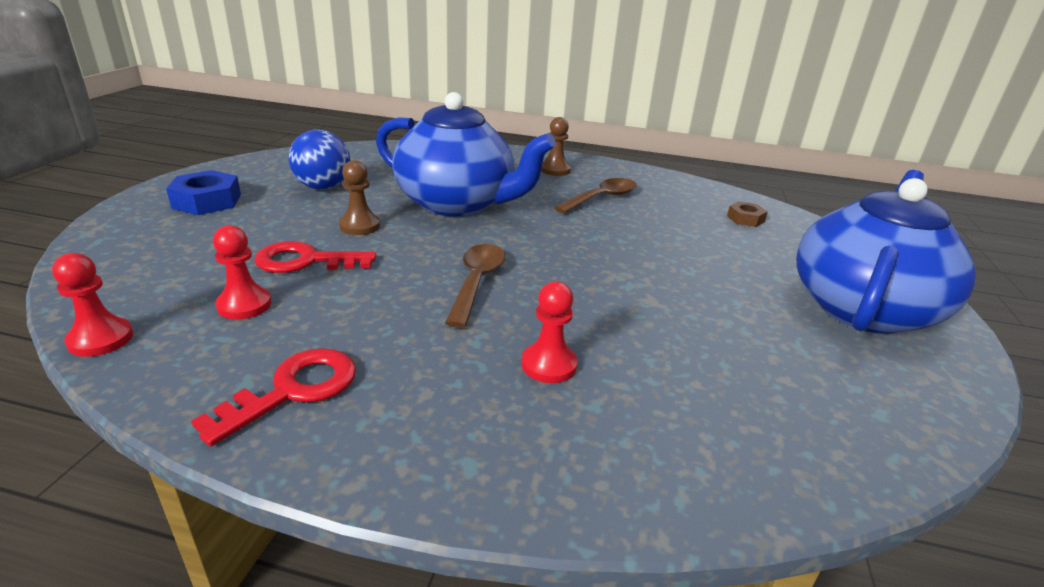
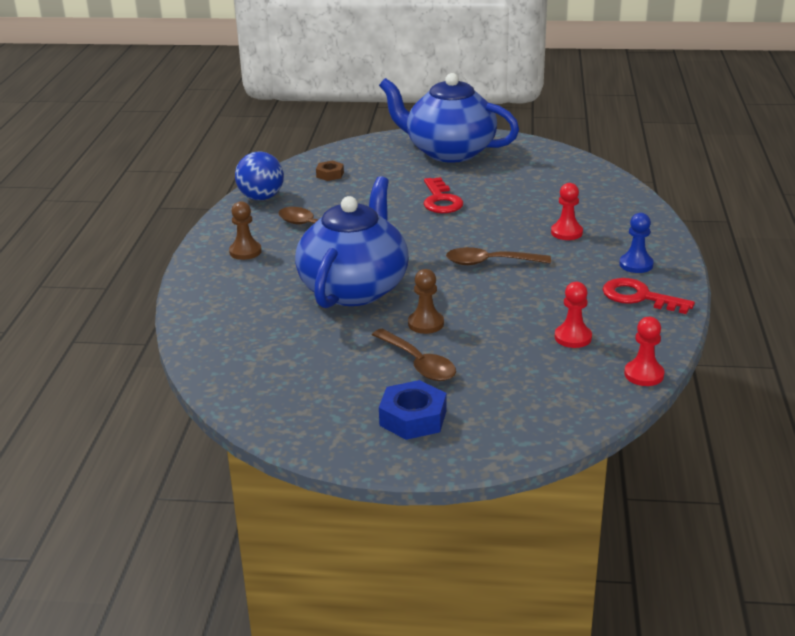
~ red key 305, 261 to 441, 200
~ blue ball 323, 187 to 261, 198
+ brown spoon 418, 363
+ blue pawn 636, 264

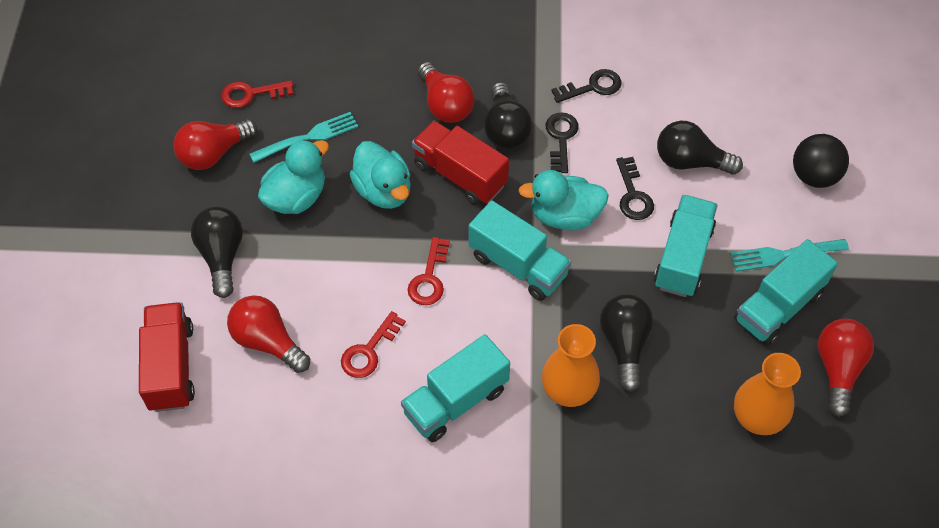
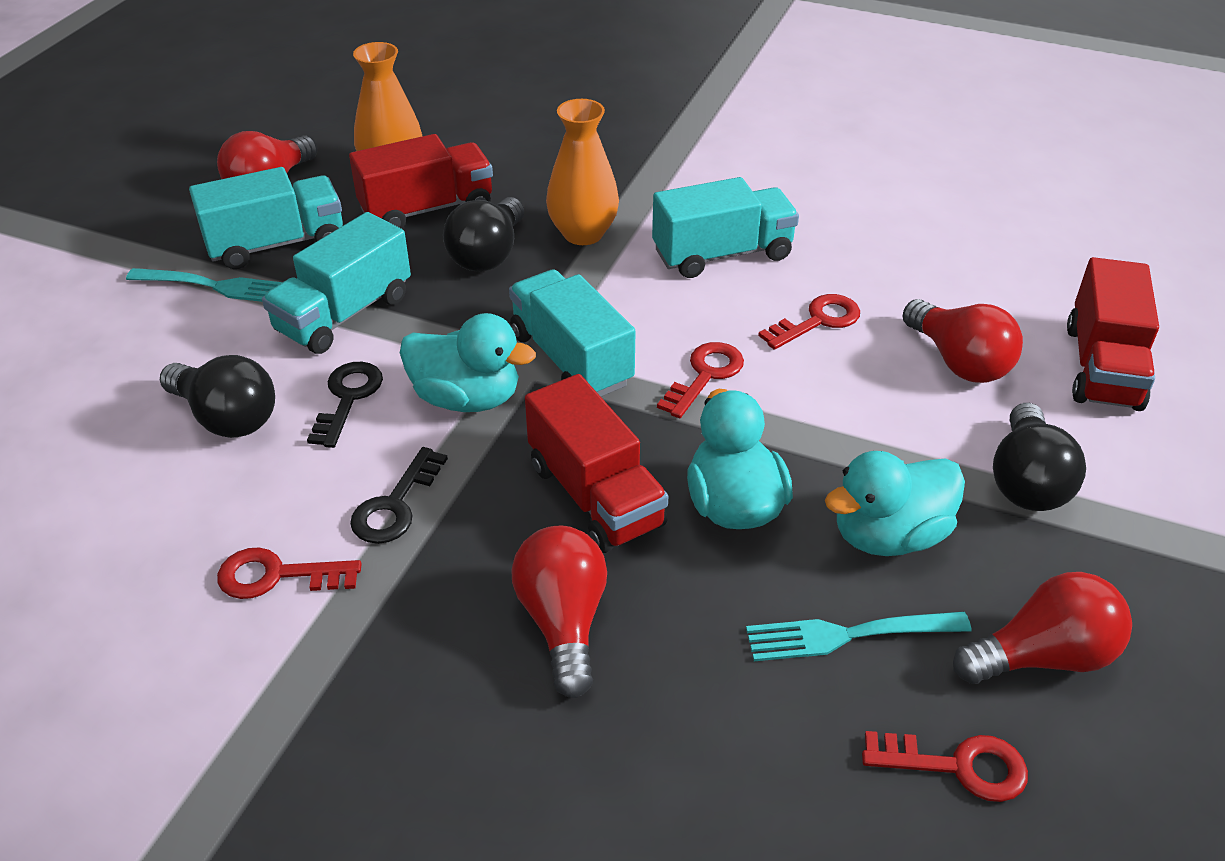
- black light bulb 505, 129
~ black key 592, 87 to red key 278, 576
- black ball 814, 176
+ red truck 427, 209

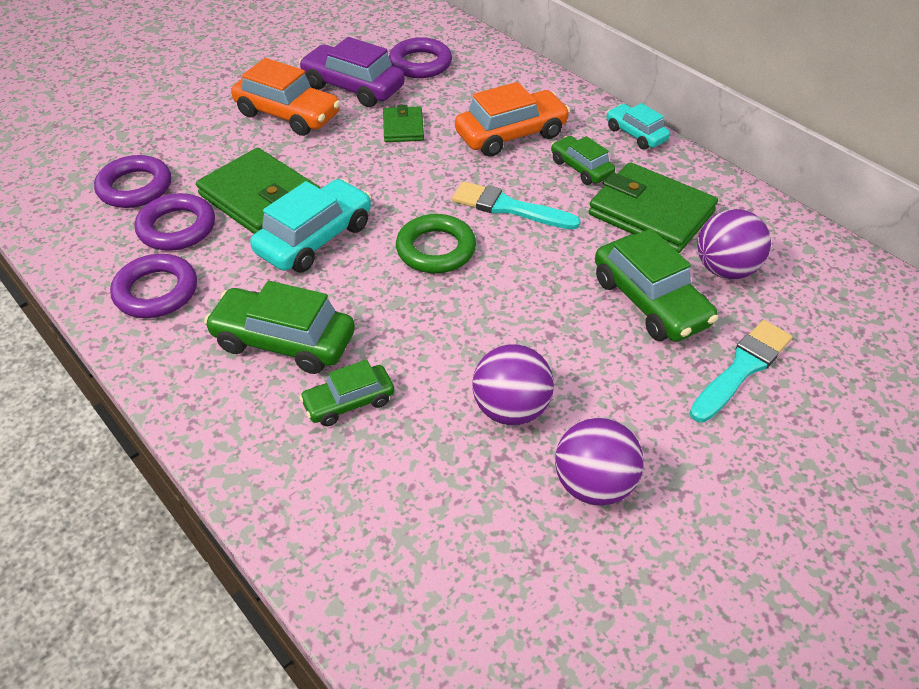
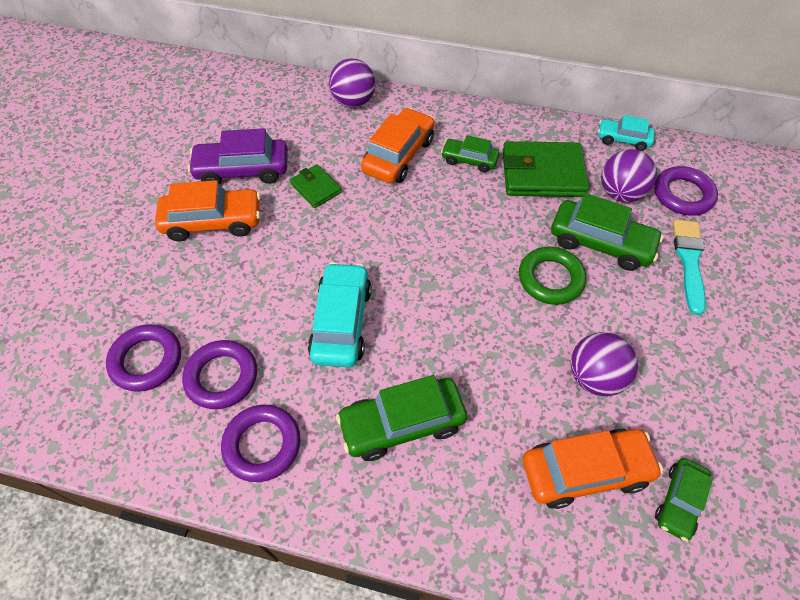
- green wallet 260, 198
~ green car 349, 402 to 679, 501
~ purple ring 420, 63 to 683, 195
~ green ring 436, 249 to 550, 279
- turquoise brush 509, 208
~ purple ball 593, 485 to 353, 102
~ turquoise car 636, 134 to 623, 139
+ orange car 585, 471

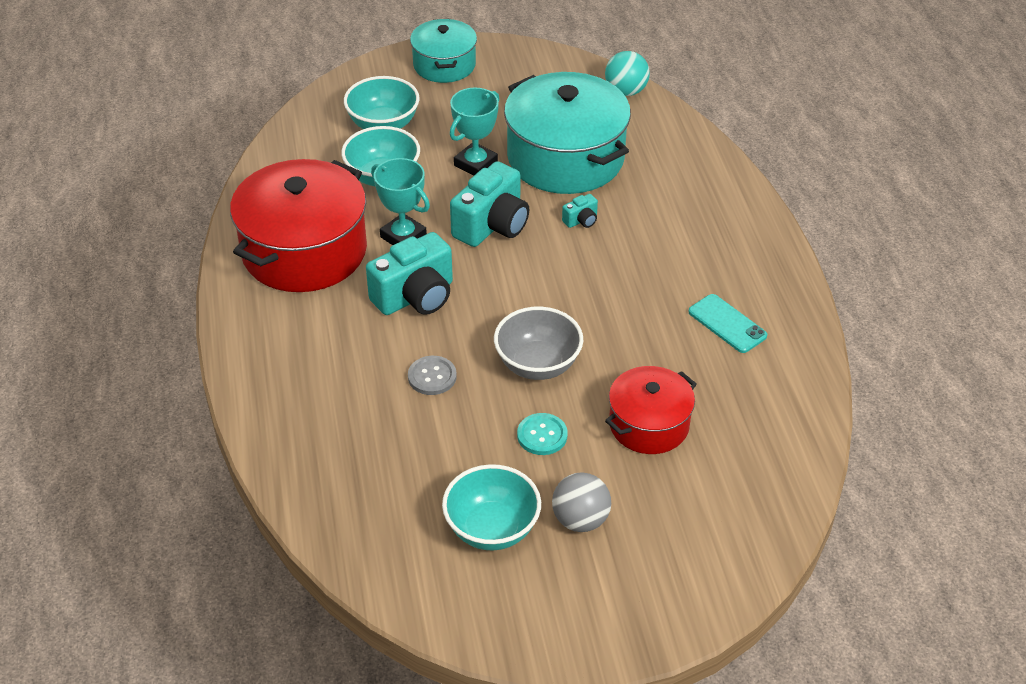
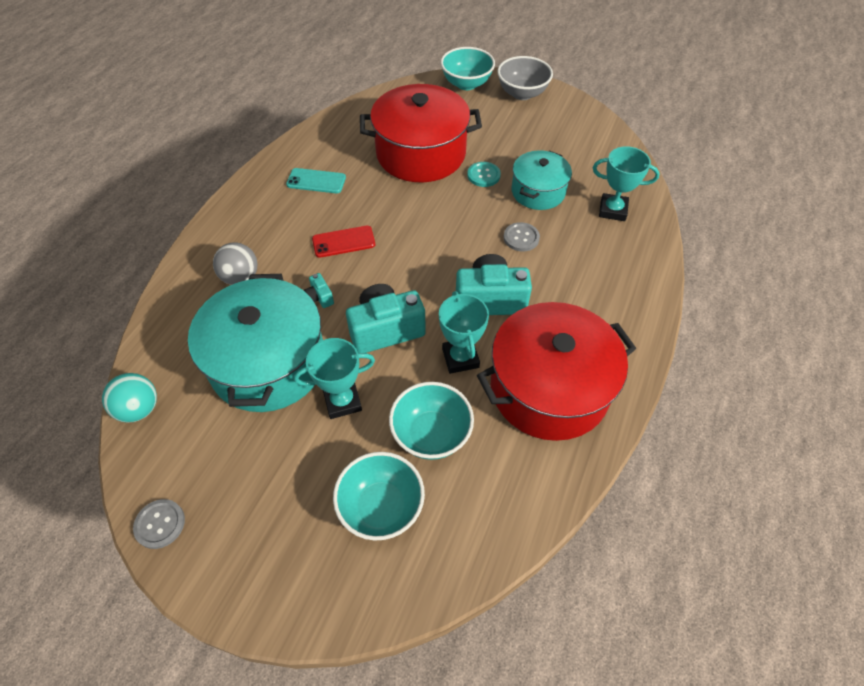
~ turquoise pot 444, 65 to 538, 192
~ turquoise bowl 492, 529 to 466, 84
~ grey bowl 538, 365 to 522, 93
~ grey ball 580, 520 to 240, 277
~ turquoise camera 581, 220 = 320, 297 120 degrees counterclockwise
~ red pot 649, 425 = 421, 153 x1.74
~ turquoise phone 727, 324 = 316, 181 75 degrees counterclockwise
+ grey button 160, 524
+ red phone 343, 242
+ turquoise trophy 612, 210

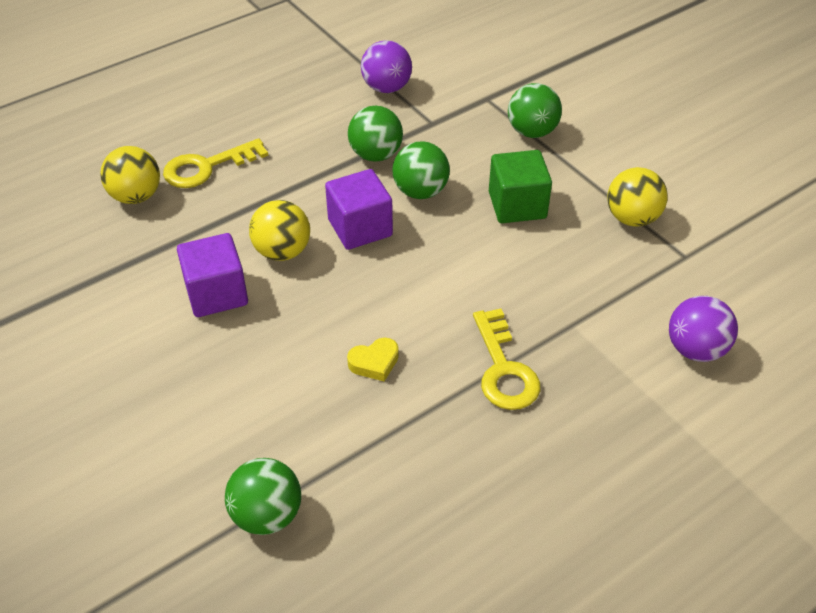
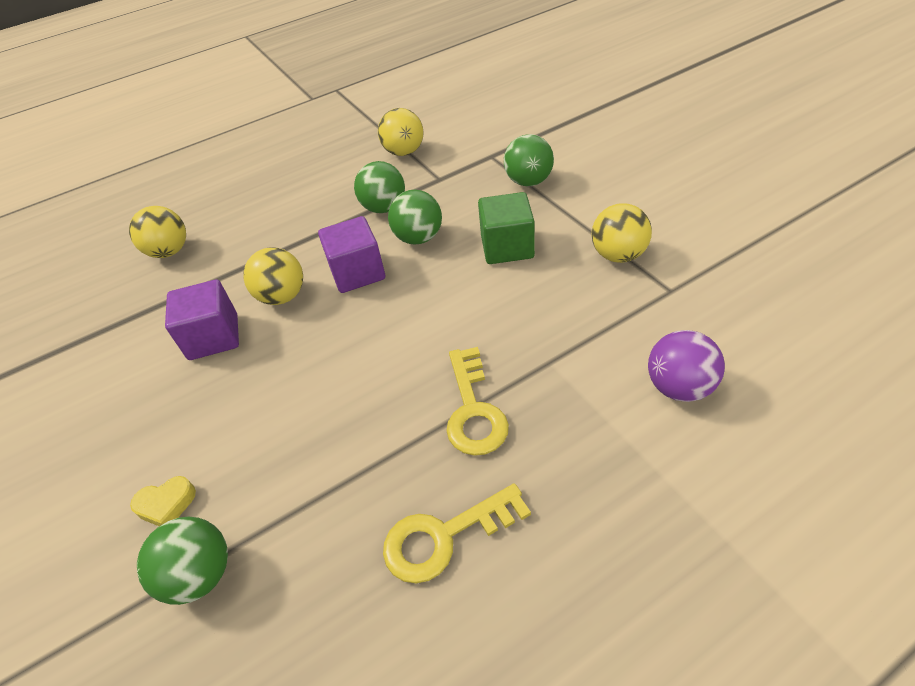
~ yellow key 207, 167 to 445, 536
~ yellow heart 374, 363 to 166, 504
~ purple ball 386, 88 to yellow ball 404, 152

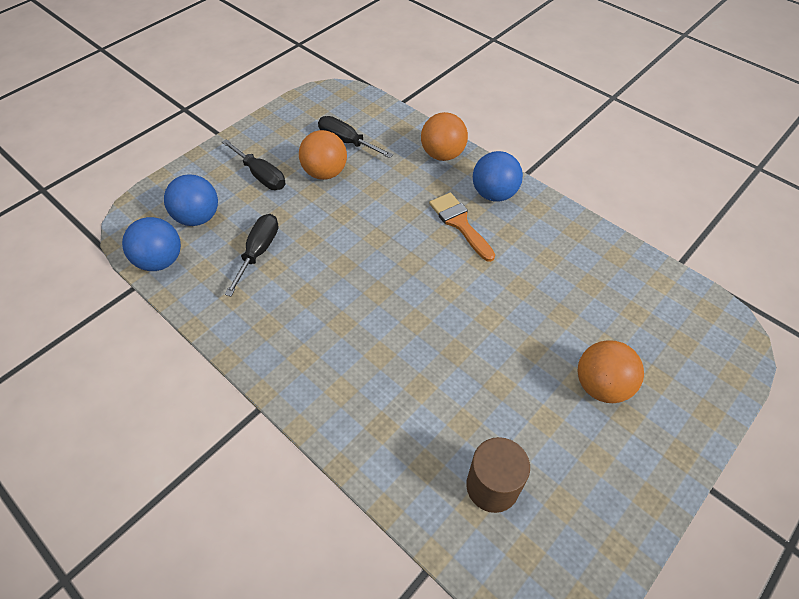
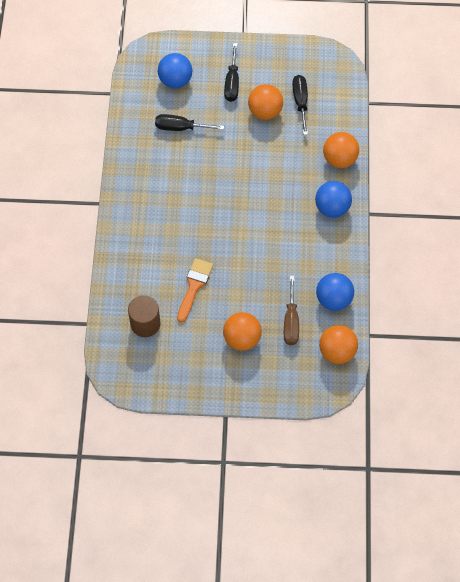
~ blue ball 160, 261 to 333, 299
~ black screwdriver 258, 252 = 180, 127 150 degrees counterclockwise
~ orange brush 459, 223 to 194, 286
+ brown screwdriver 291, 321
+ orange ball 337, 351

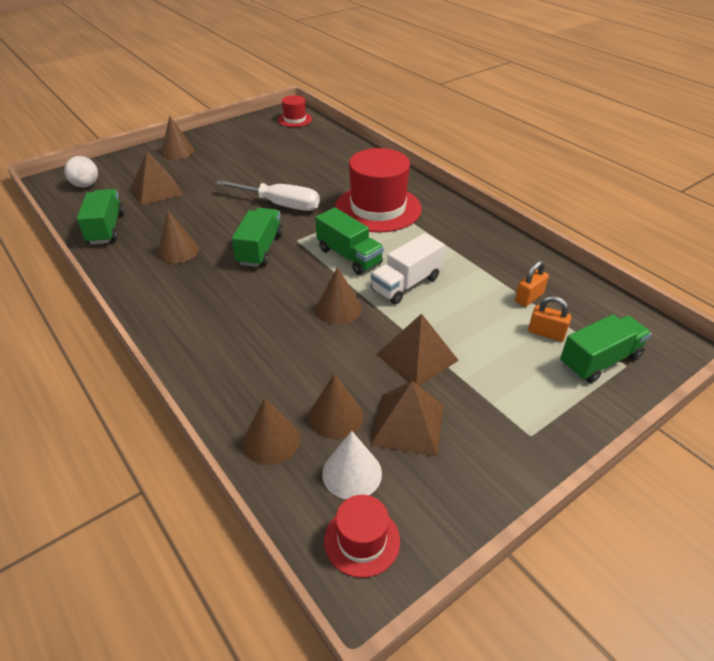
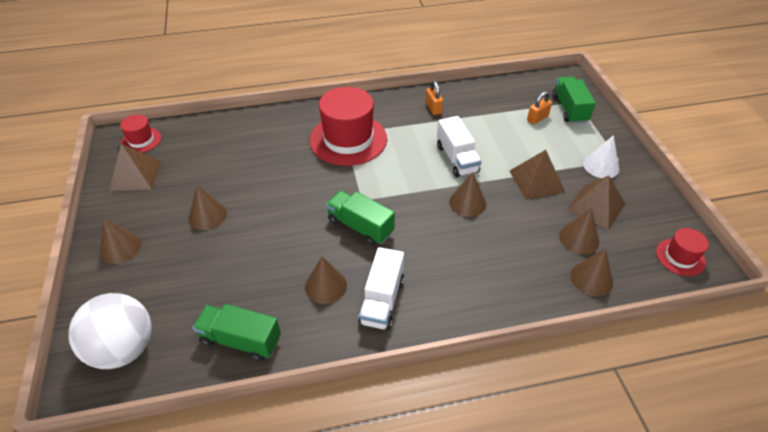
~ white ball 86, 185 = 124, 349 x1.82
~ brown pyramid 157, 190 to 135, 175
- white screwdriver 280, 204
- green truck 349, 256
~ white cone 352, 473 to 601, 166
~ orange padlock 529, 298 to 433, 108
+ brown cone 207, 215
+ white truck 382, 300

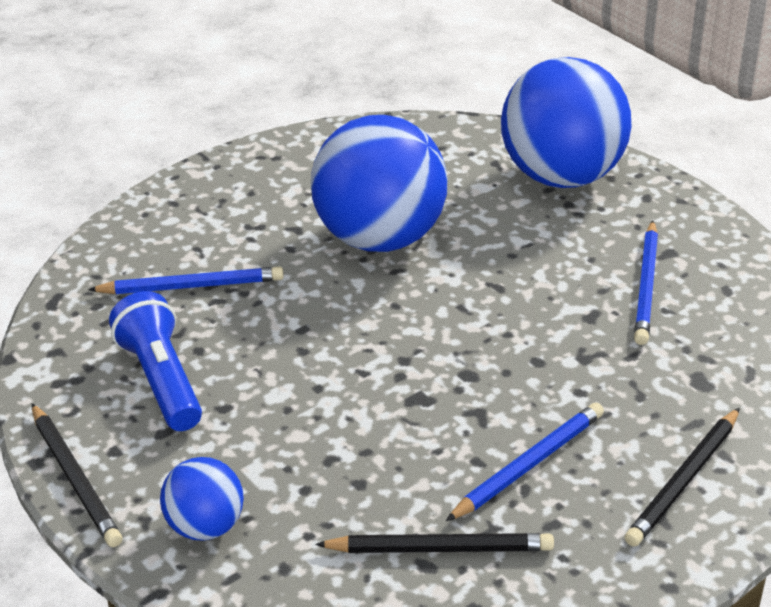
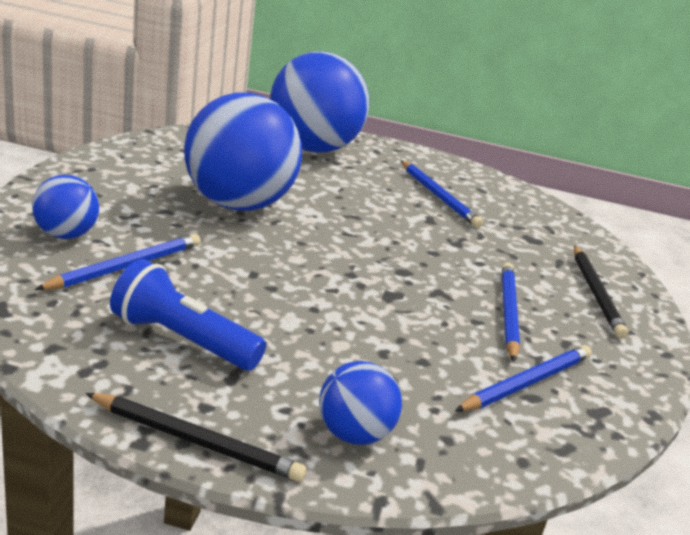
~ black pencil 439, 548 to blue pencil 526, 383
+ blue ball 66, 234

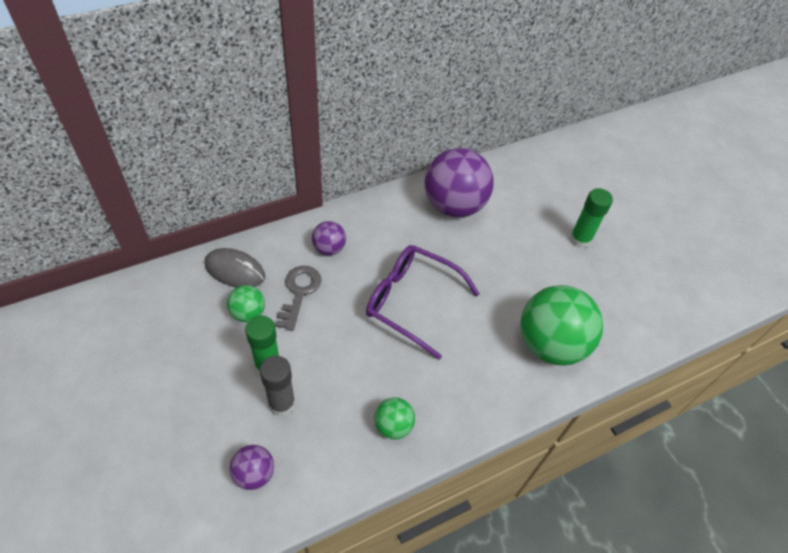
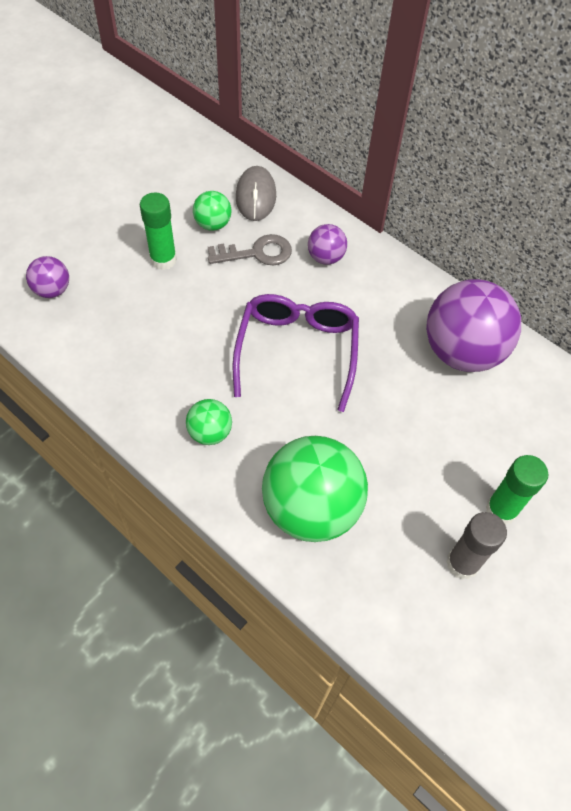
~ grey glue stick 282, 404 to 462, 563
~ green ball 393, 426 to 210, 432

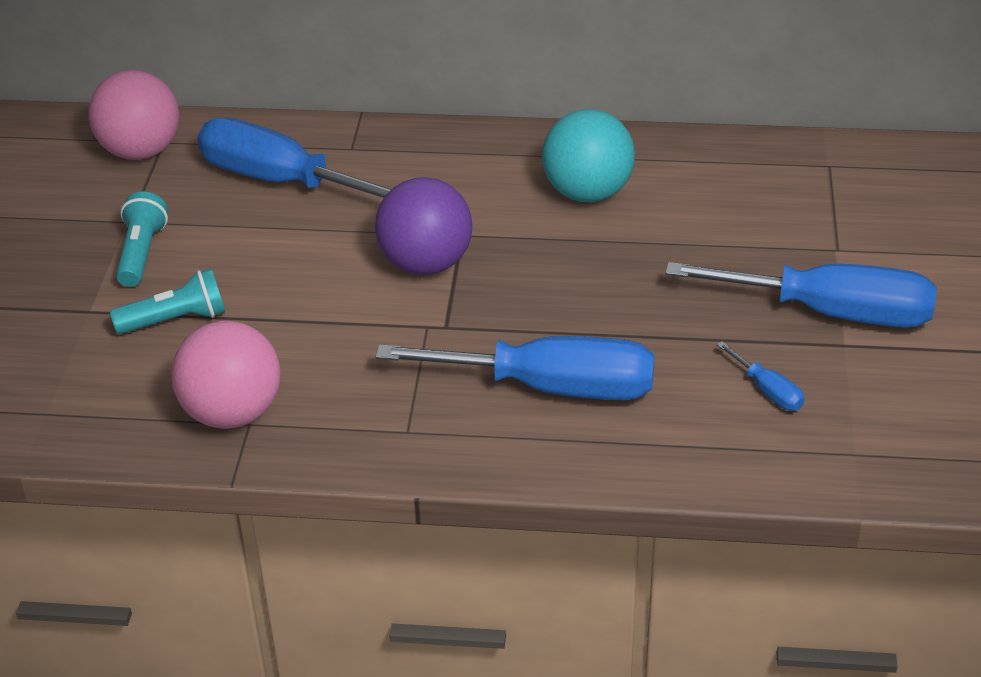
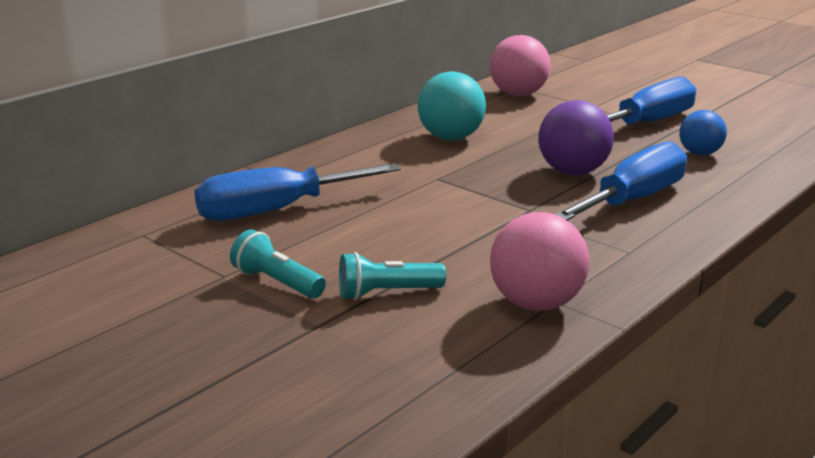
~ pink ball 141, 151 to 518, 94
~ turquoise flashlight 176, 320 = 387, 293 120 degrees counterclockwise
~ purple ball 426, 264 to 573, 172
~ blue screwdriver 768, 391 to blue ball 699, 153

